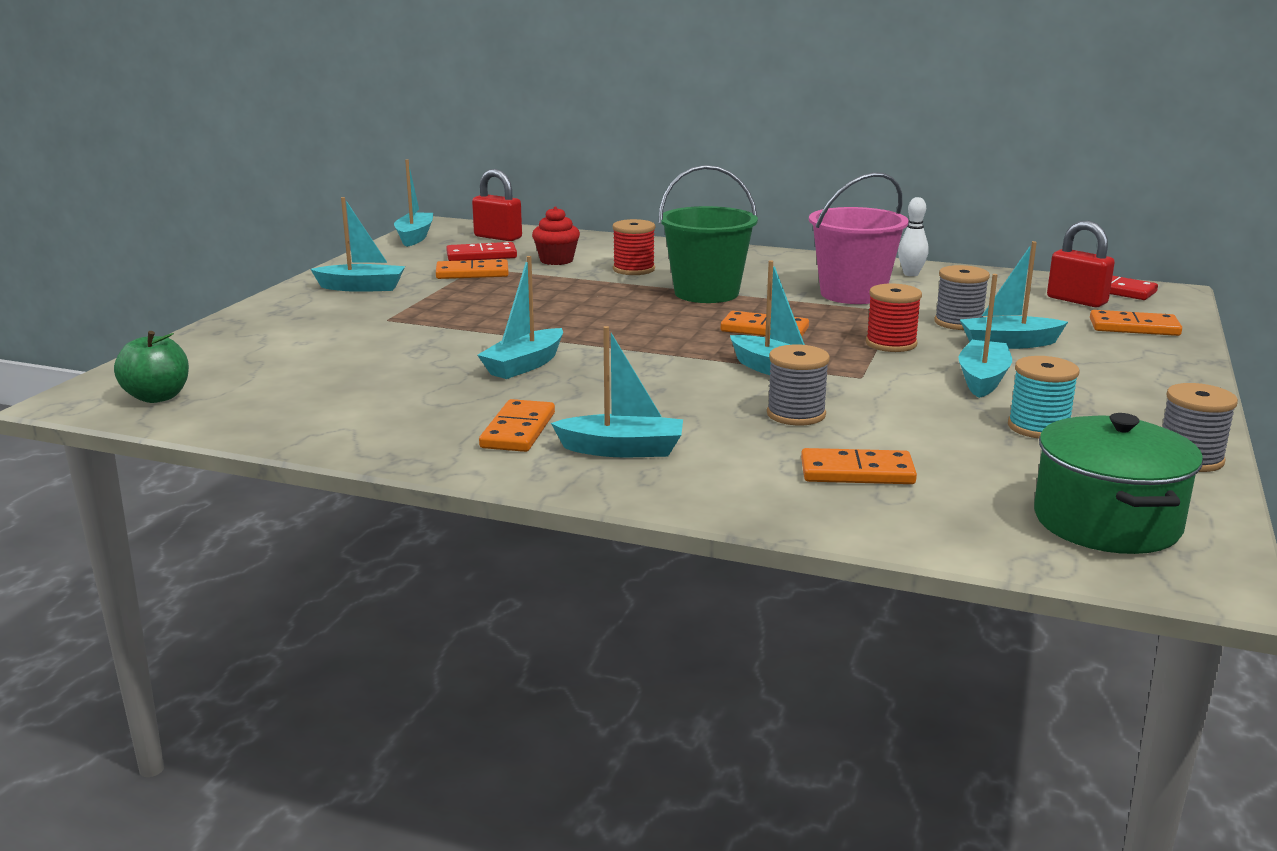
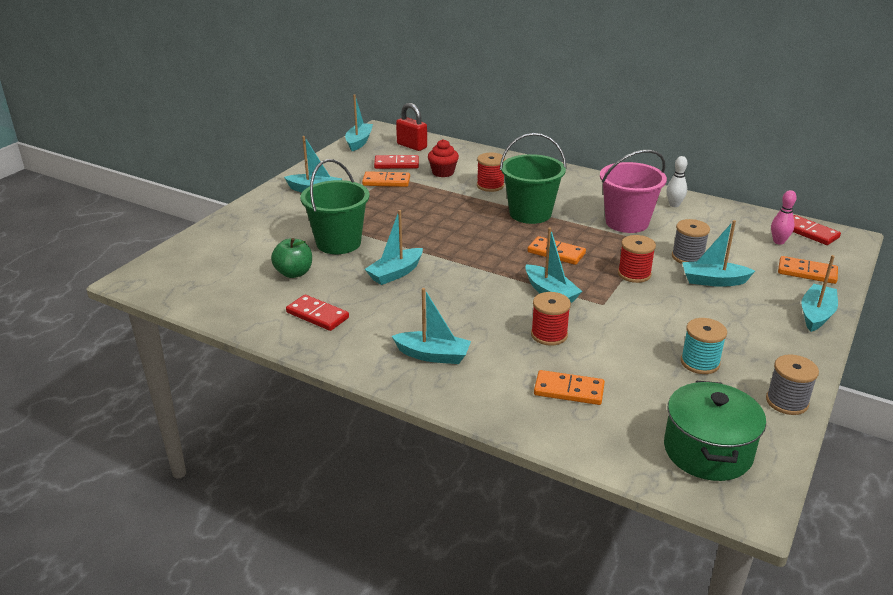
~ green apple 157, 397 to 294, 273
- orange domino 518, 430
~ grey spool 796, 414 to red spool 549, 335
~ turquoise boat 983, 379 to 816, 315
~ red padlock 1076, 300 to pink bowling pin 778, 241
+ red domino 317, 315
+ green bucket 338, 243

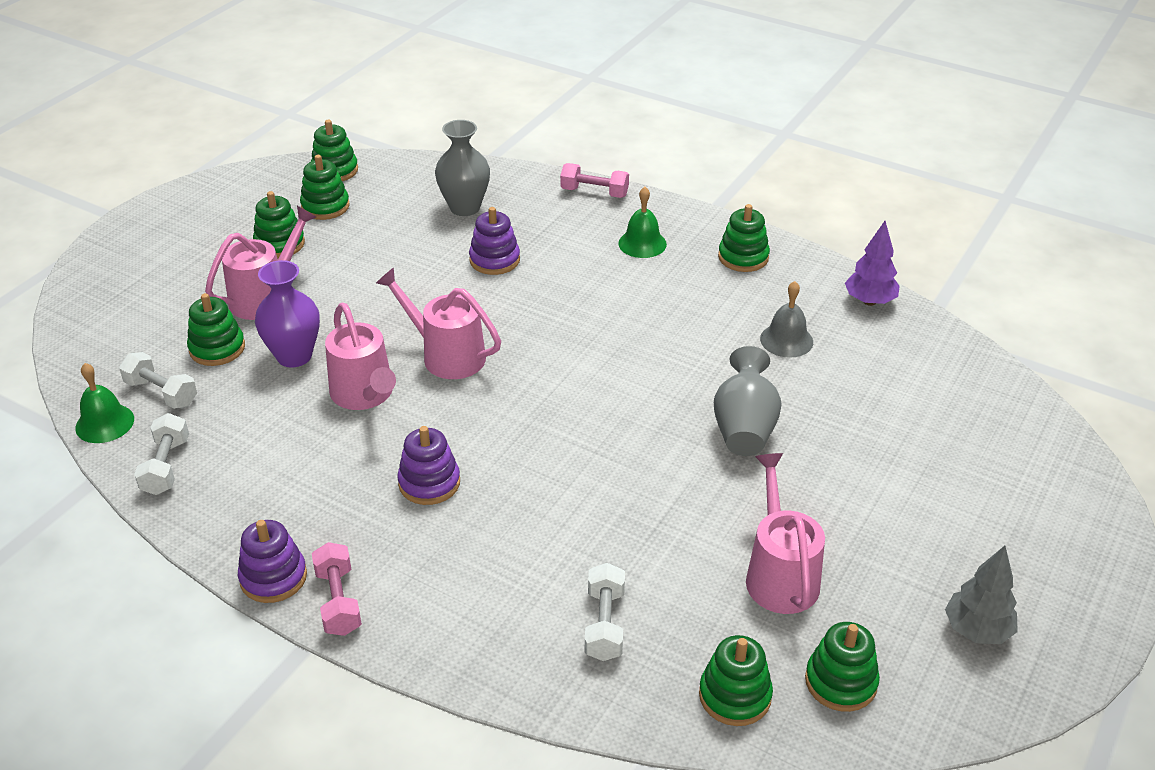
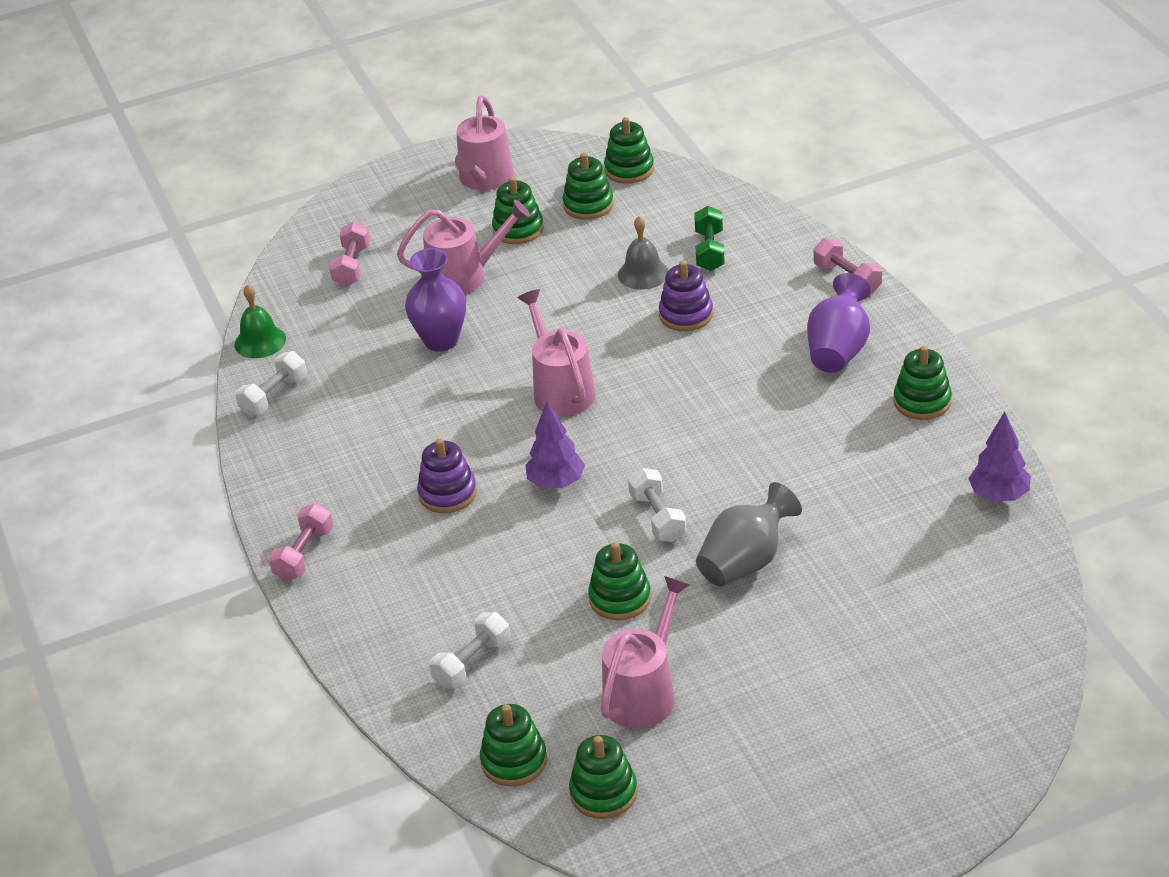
~ white dumbbell 161, 393 to 658, 517
~ green stacking toy 217, 348 to 620, 598
- purple stacking toy 273, 577
~ pink watering can 365, 395 to 484, 180
~ grey vase 465, 207 to green dumbbell 710, 251
~ green bell 642, 243 to purple vase 838, 350
~ grey bell 786, 340 to 643, 273
- grey tree 977, 630
+ pink dumbbell 352, 266
+ purple tree 556, 483

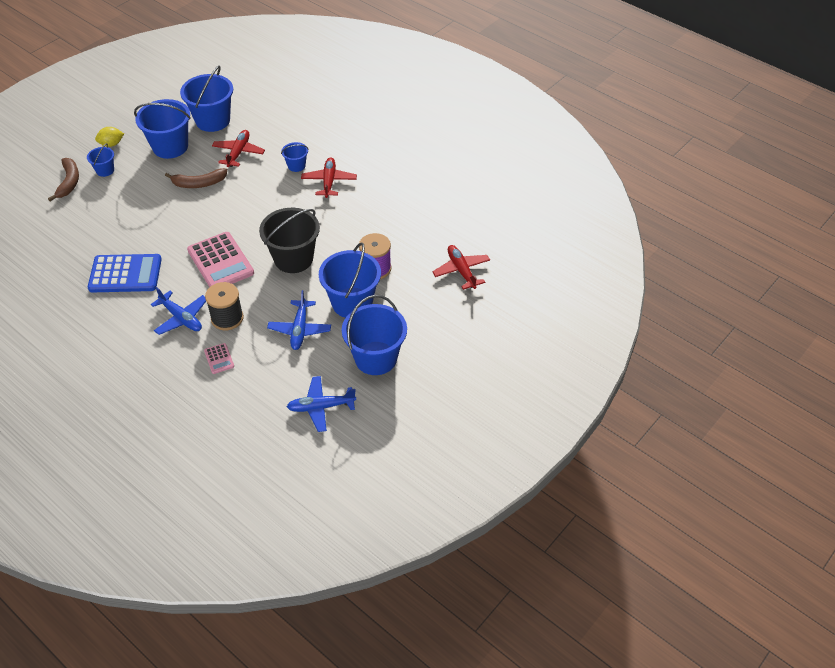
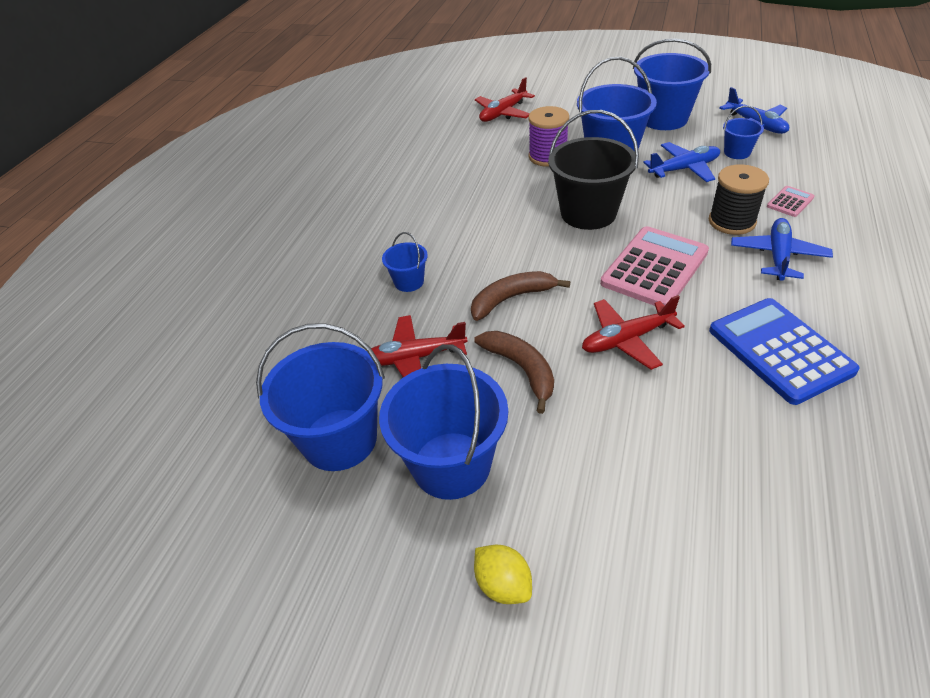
~ brown banana 69, 182 to 511, 298
~ blue bucket 105, 170 to 737, 152
~ red plane 329, 181 to 626, 339

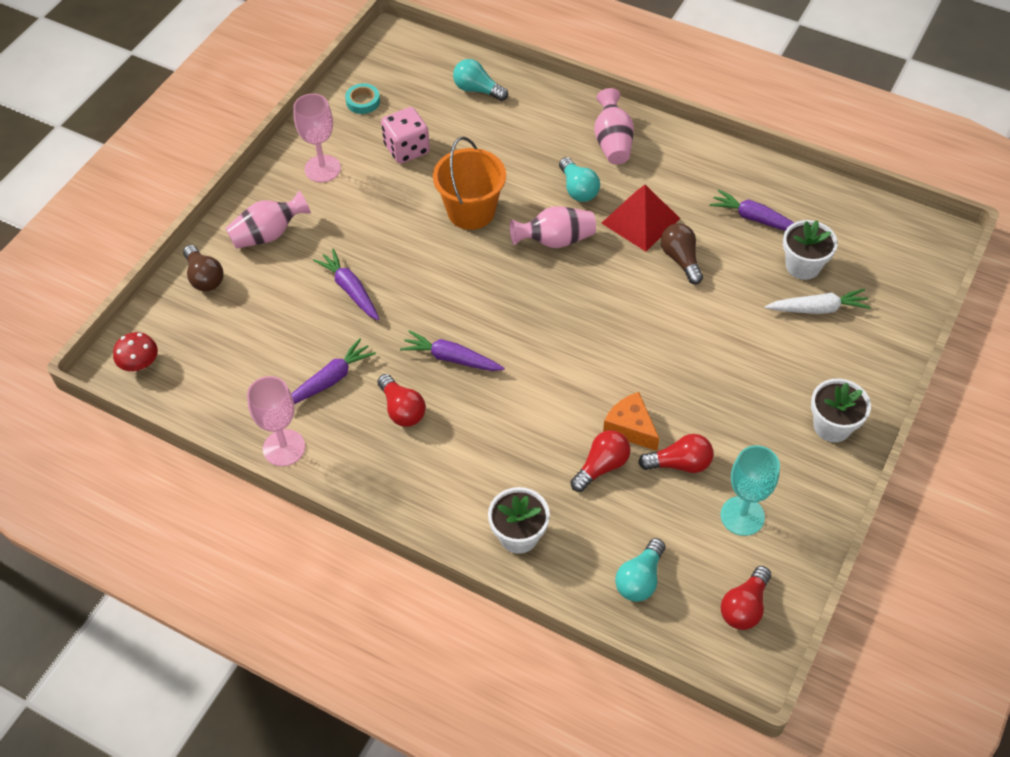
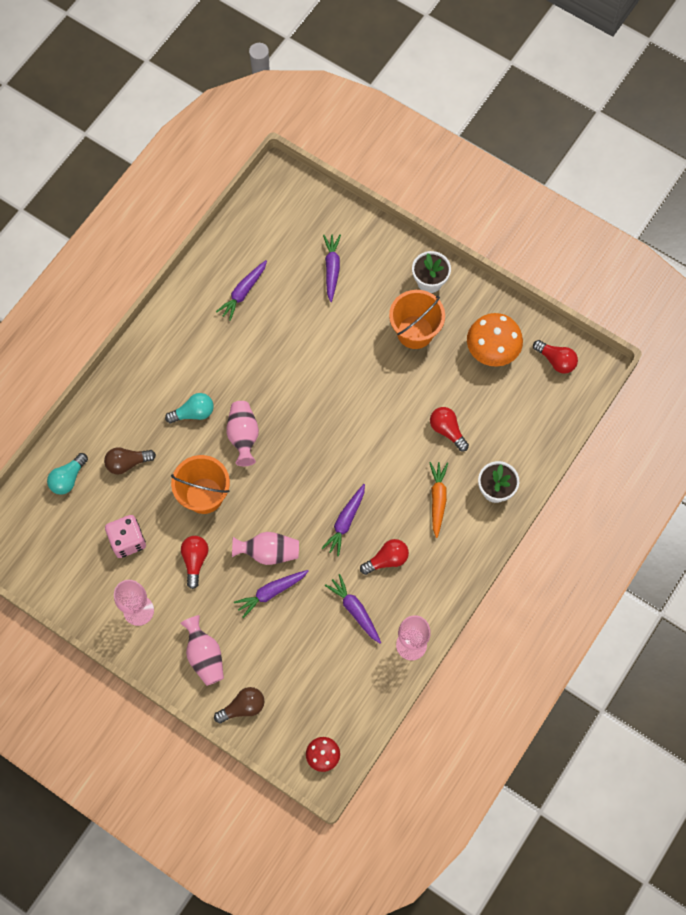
- turquoise tape 363, 101
~ pink vase 612, 142 to 268, 552
- red pyramid 640, 220
- orange cheese 630, 428
- turquoise light bulb 640, 579
~ red light bulb 679, 463 to 195, 561
~ brown light bulb 681, 259 to 127, 463
~ turquoise goblet 742, 516 to orange mushroom 492, 349
~ white carrot 818, 309 to purple carrot 332, 269
- white flower pot 803, 266
+ orange bucket 415, 332
+ orange carrot 437, 499

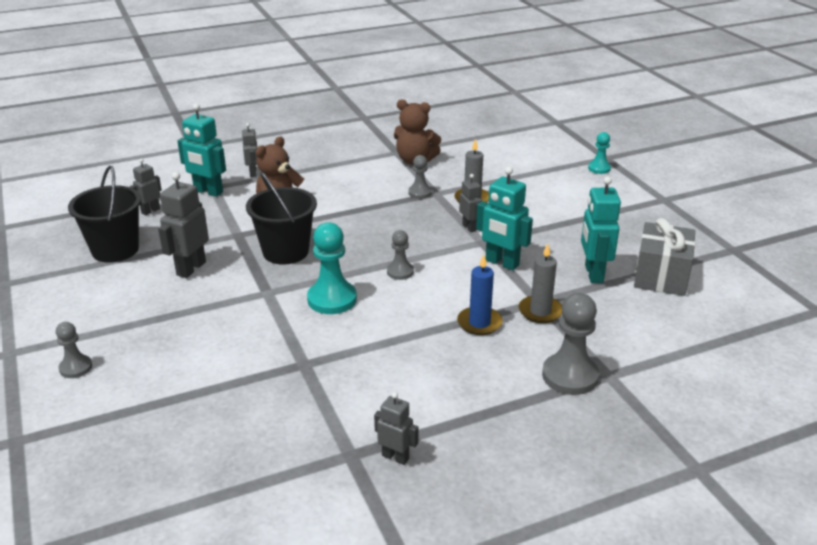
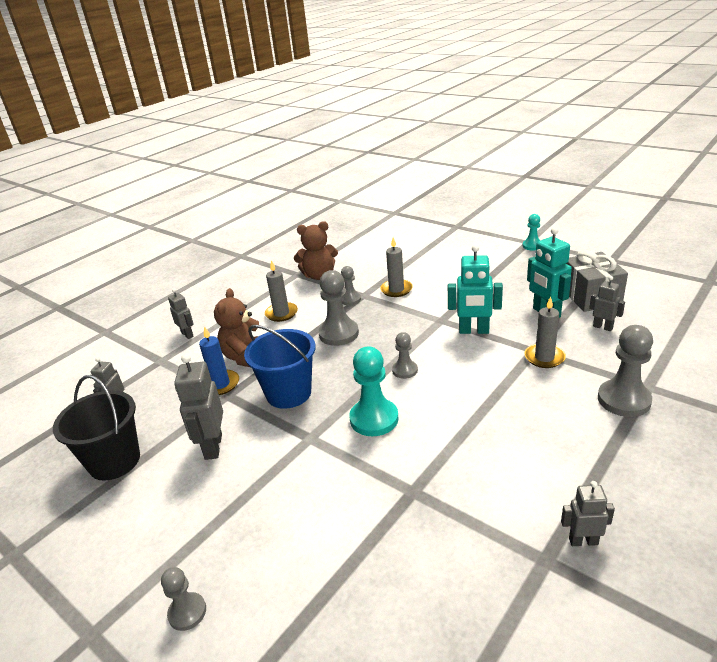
- turquoise robot 208, 191
~ black bucket 285, 252 to blue bucket 288, 393
~ blue candle 479, 323 to 220, 384
~ grey robot 469, 227 to 603, 327
~ turquoise pawn 599, 168 to 532, 246
+ grey candle 281, 313
+ grey pawn 338, 334

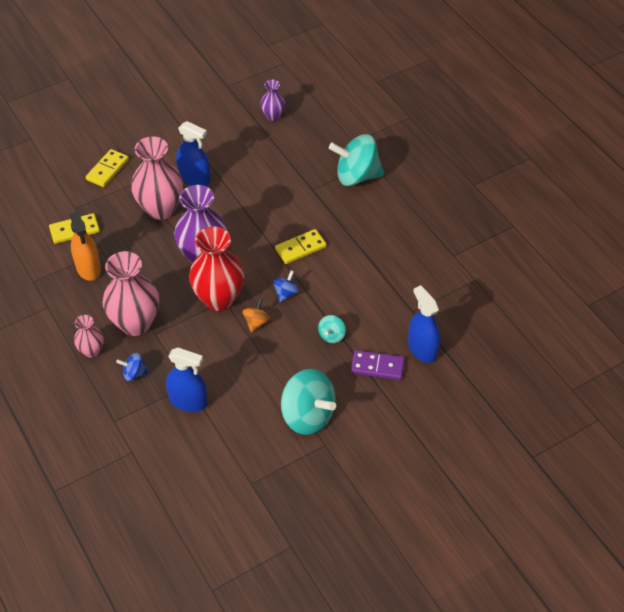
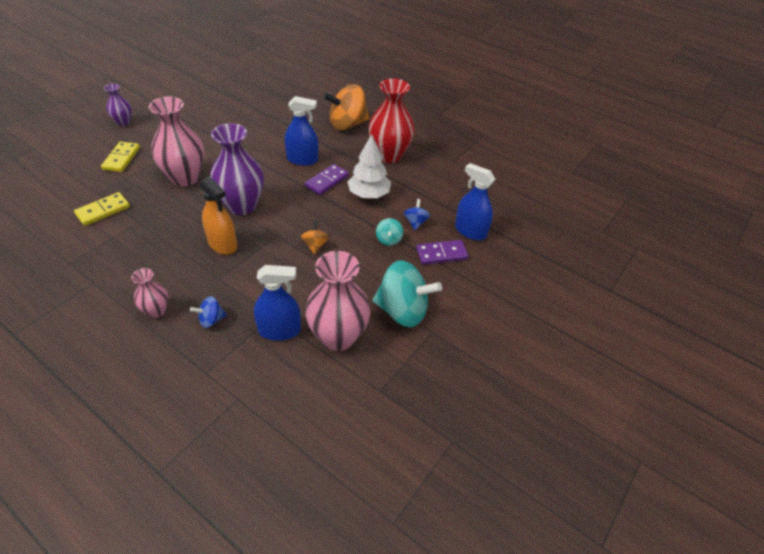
~ orange spray bottle 88, 268 to 222, 244
~ pink vase 135, 323 to 338, 337
~ blue spray bottle 194, 178 to 302, 160
~ red vase 219, 299 to 389, 155
~ purple vase 273, 116 to 123, 122
~ blue spinning top 286, 293 to 415, 222
~ yellow domino 300, 248 to purple domino 327, 181
~ turquoise spinning top 356, 176 to orange spinning top 347, 124
+ white tree 368, 194

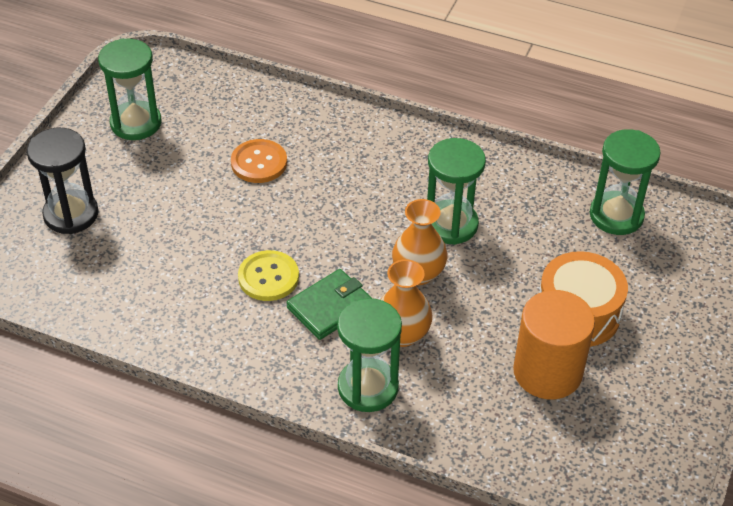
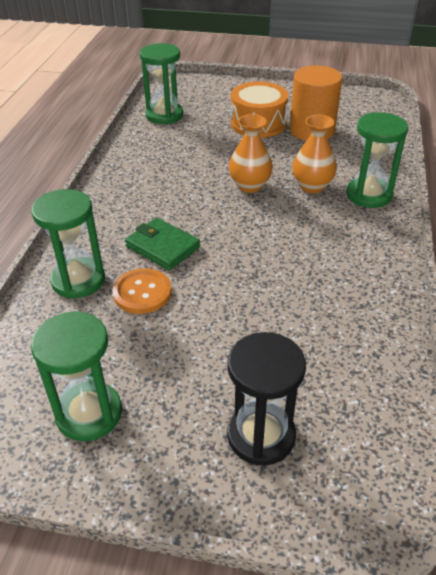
- yellow button 268, 277
~ green wallet 330, 307 to 163, 247
~ green hourglass 450, 224 to 78, 280

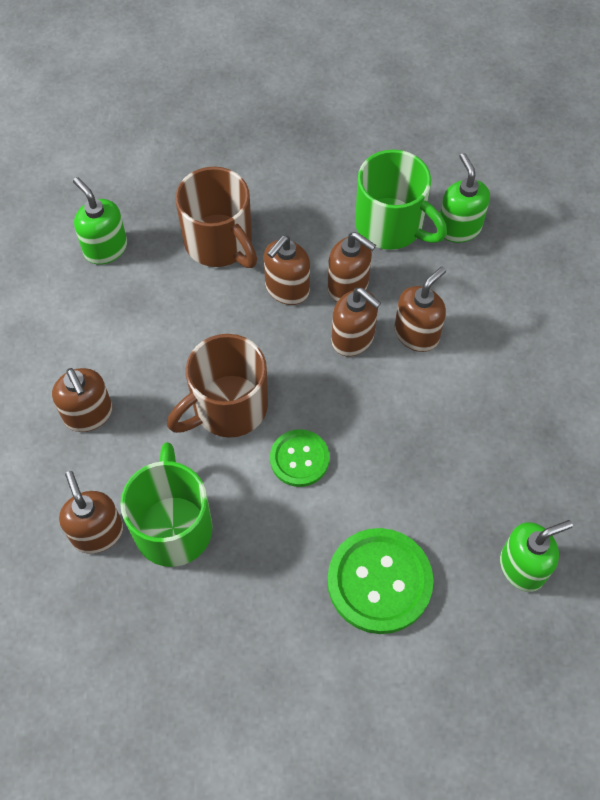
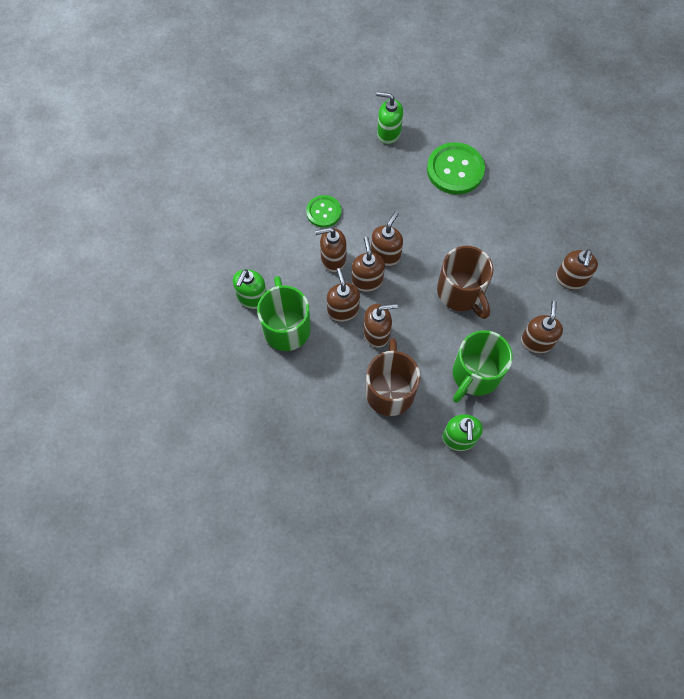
~ green mug 173, 526 to 475, 375
~ brown mug 228, 407 = 461, 293 60 degrees clockwise
~ green button 299, 459 to 323, 212
+ brown soap dispenser 385, 255

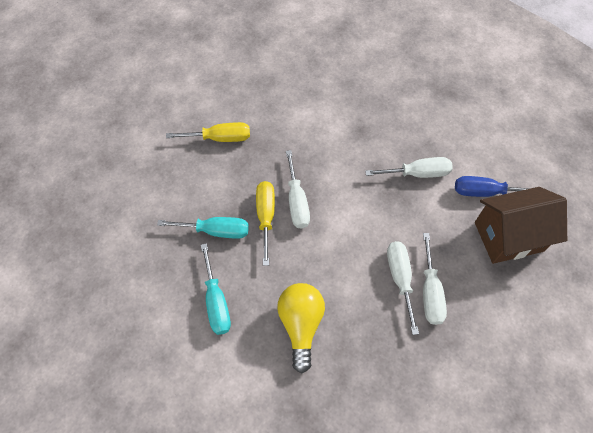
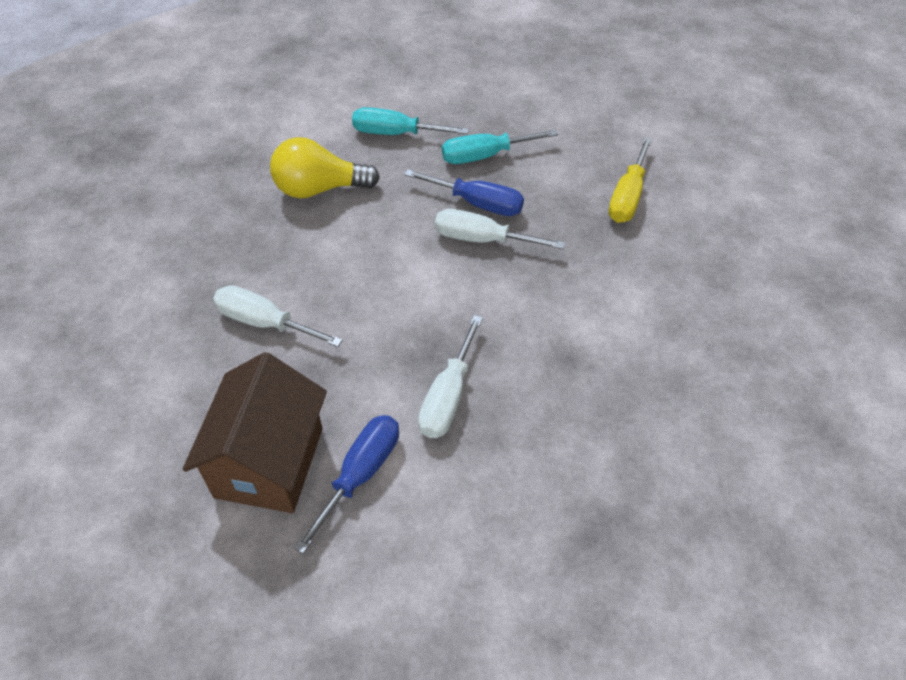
~ turquoise screwdriver 216, 231 = 485, 156 45 degrees clockwise
~ yellow screwdriver 266, 217 to blue screwdriver 477, 203
~ yellow light bulb 301, 325 = 319, 189 150 degrees clockwise
- white screwdriver 400, 279

